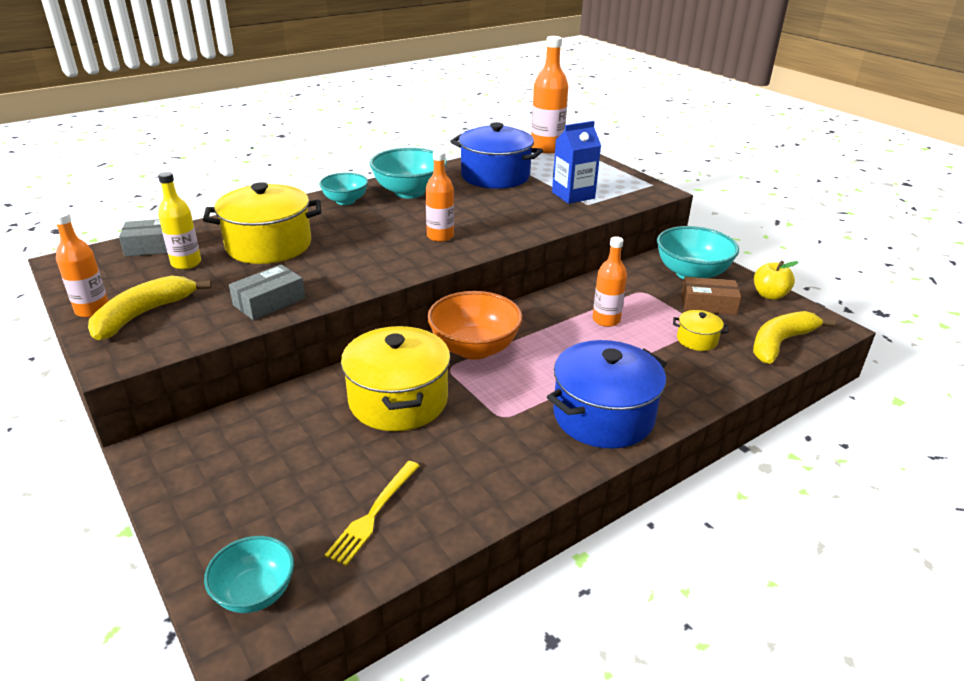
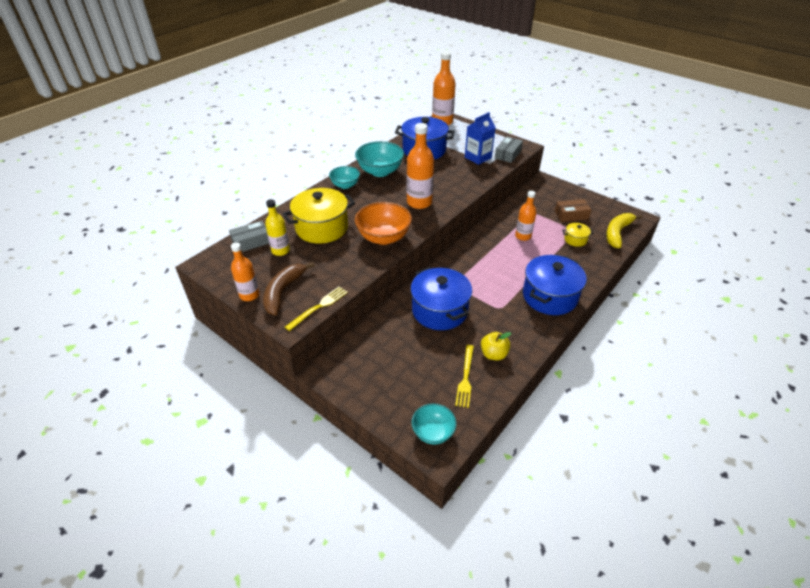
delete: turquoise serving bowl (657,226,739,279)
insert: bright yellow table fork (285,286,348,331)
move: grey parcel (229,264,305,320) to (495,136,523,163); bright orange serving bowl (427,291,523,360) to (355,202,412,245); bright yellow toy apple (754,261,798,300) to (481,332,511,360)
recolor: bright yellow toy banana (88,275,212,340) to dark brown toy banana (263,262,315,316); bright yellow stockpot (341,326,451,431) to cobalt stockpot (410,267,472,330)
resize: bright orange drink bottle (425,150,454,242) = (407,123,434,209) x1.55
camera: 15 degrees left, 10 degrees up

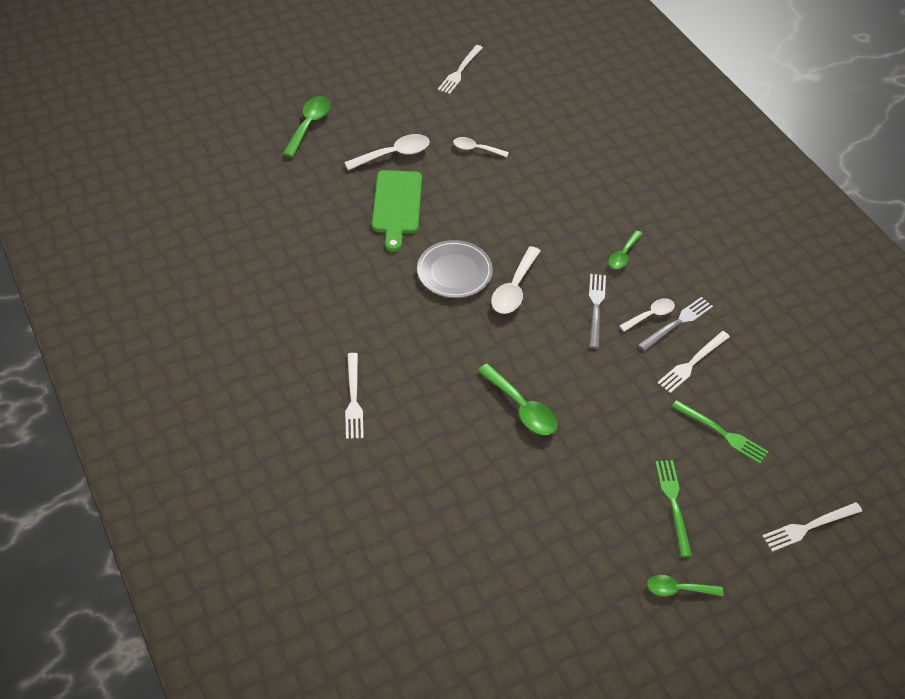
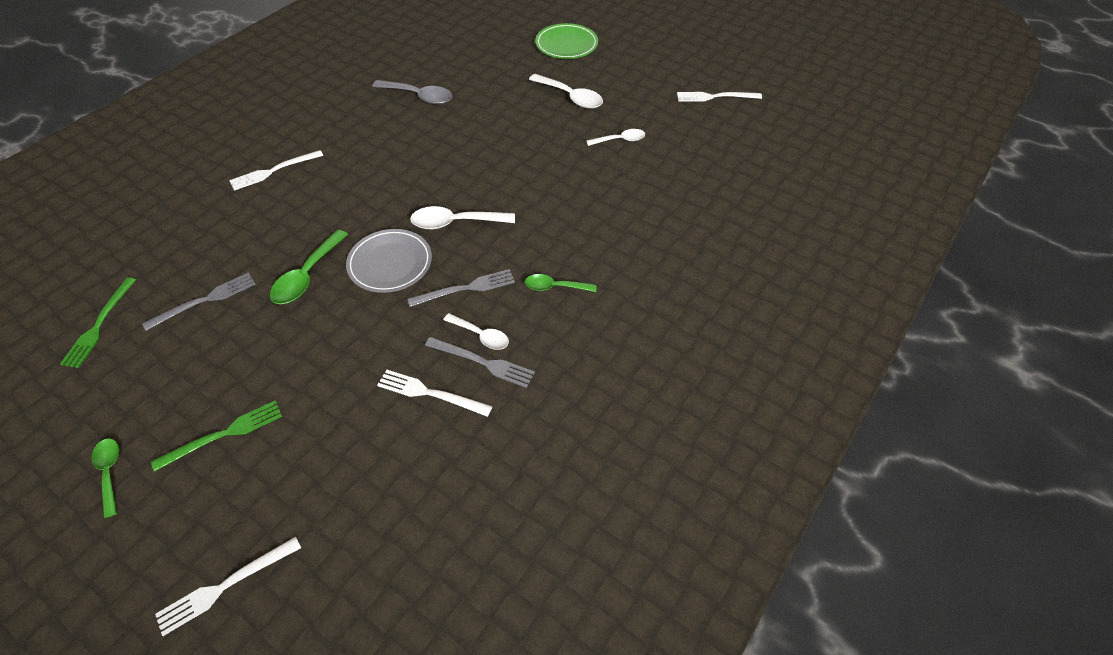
delete: leaf-green cutting board (372,170,422,252)
insert: grey table fork (142,273,256,331); grey tablespoon (372,80,452,104)
move: grey dinner plate (417,240,493,298) to (346,229,432,293); leaf-green table fork (672,400,769,464) to (60,277,136,368)
replace: leaf-green tablespoon (283,96,331,157) to leaf-green dinner plate (535,23,598,59)
rotate: white tablespoon (453,137,509,157) = (586,129,645,146) 90 degrees clockwise; white table fork (762,502,862,552) = (155,537,301,636) 75 degrees counterclockwise
camera: 65 degrees right, 0 degrees up

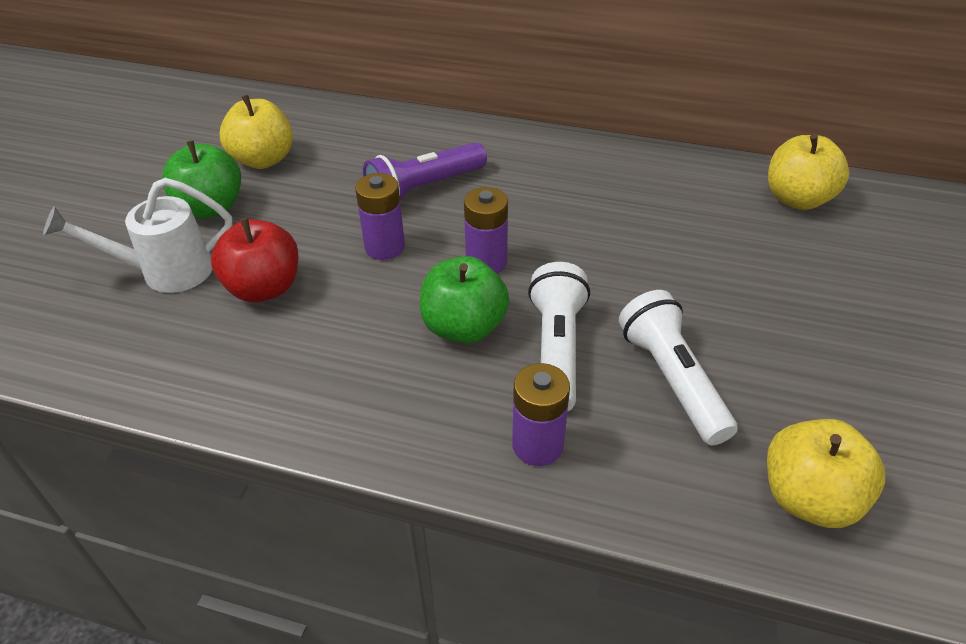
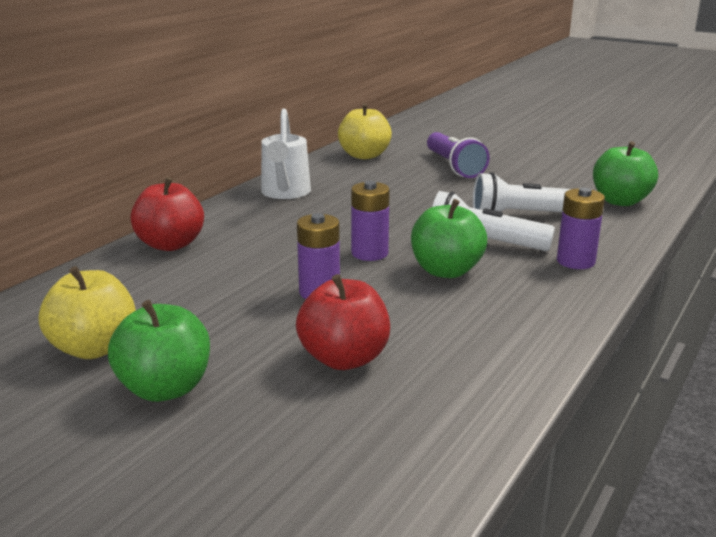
insert: crimson toy apple (130,177,204,251)
move: white sprinkling can (43,178,232,293) to (261,109,311,199); purple pocket torch (363,142,487,200) to (427,132,490,178)
recolor: bright yellow toy apple (767,419,885,528) to leaf-green toy apple (593,141,658,206)
camera: 75 degrees left, 20 degrees down

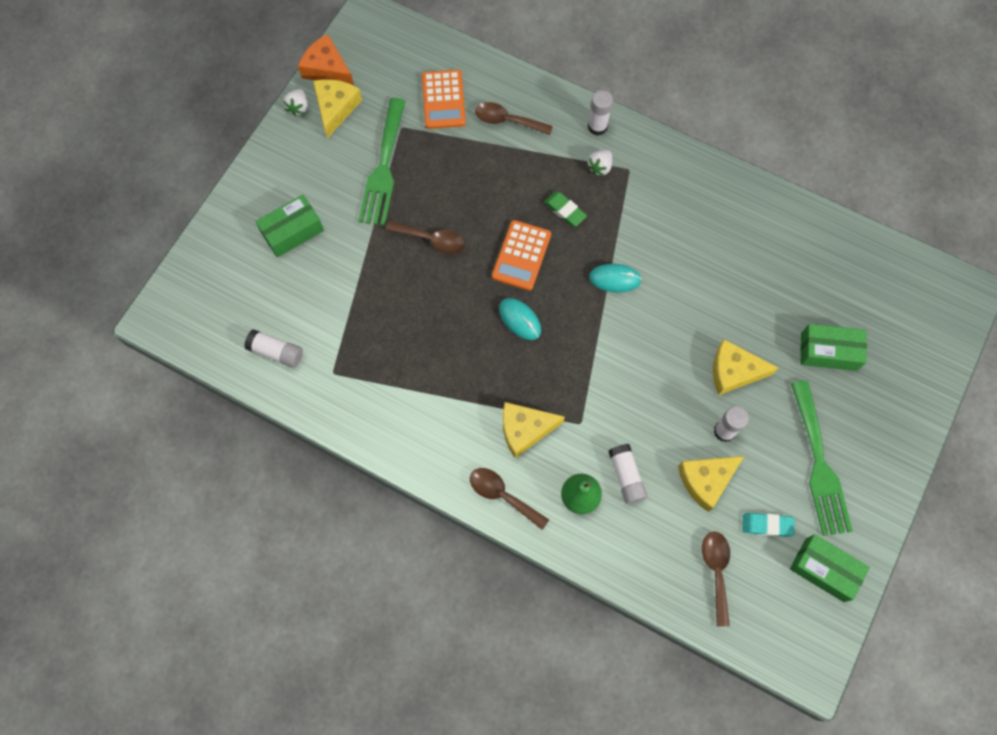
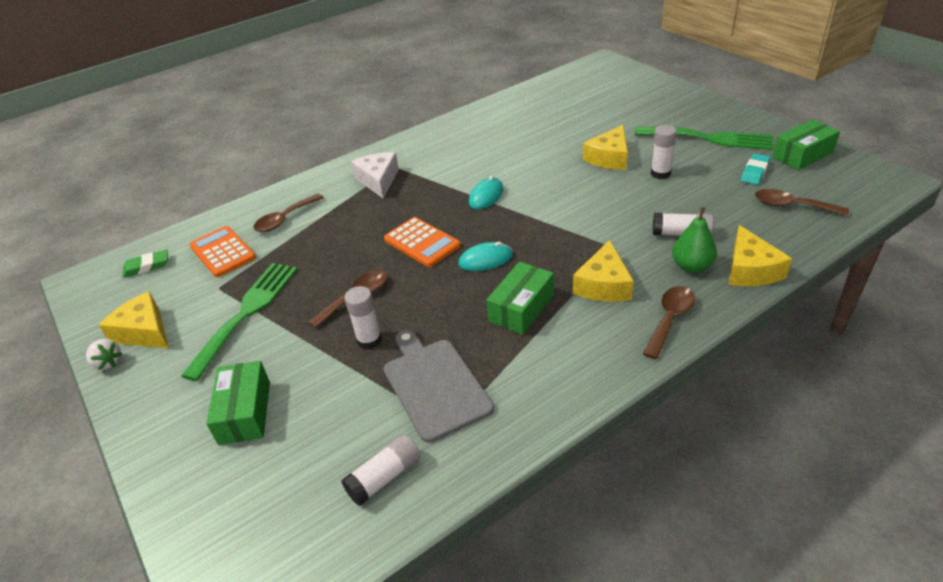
delete: bright orange cheese wedge (298,34,354,85)
insert: grey cutting board (384,330,494,443)
move: leaf-green gum eraser (544,192,587,227) to (123,250,168,278); white glue stick (588,90,613,136) to (345,286,382,350); bright yellow cheese wedge (678,456,744,512) to (729,225,792,286); leaf-green parcel (801,324,867,371) to (487,262,554,335)
replace: white toy strawberry (587,150,612,176) to white cheese wedge (351,152,399,198)
rotate: leaf-green table fork (358,98,406,226) = (181,263,298,381) 105 degrees counterclockwise; bright orange adding machine (422,70,466,129) = (189,226,256,277) 150 degrees counterclockwise; dark brown tablespoon (470,468,549,530) = (643,286,695,359) 150 degrees clockwise
camera: 60 degrees left, 30 degrees down

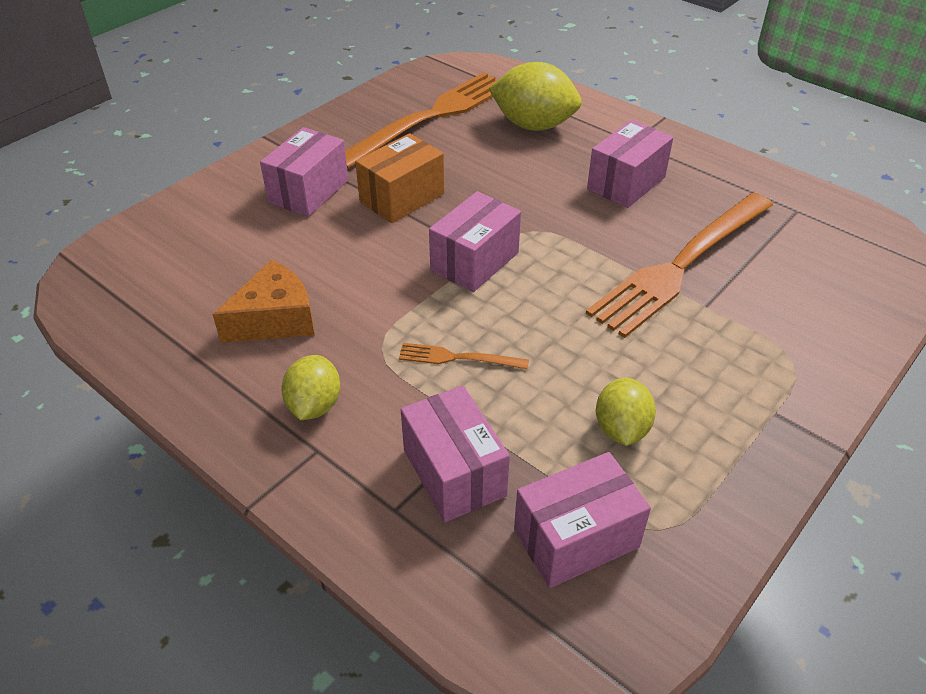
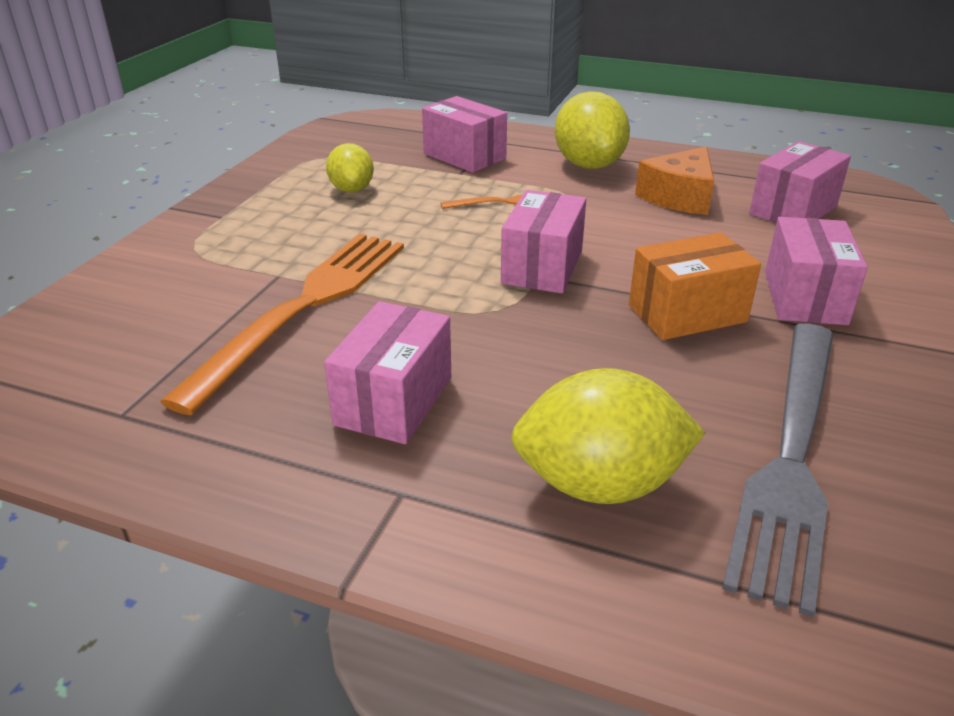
move: pink parcel (514,452,651,588) to (749,141,851,223)
recolor: bright orange table fork (345,73,499,169) to grey table fork (722,323,833,618)
rotate: bright orange parcel (355,133,444,223) = (629,232,761,340) 45 degrees clockwise
resize: bright yellow lemon (281,355,340,420) = (555,91,630,169) x1.64
camera: 160 degrees right, 10 degrees down

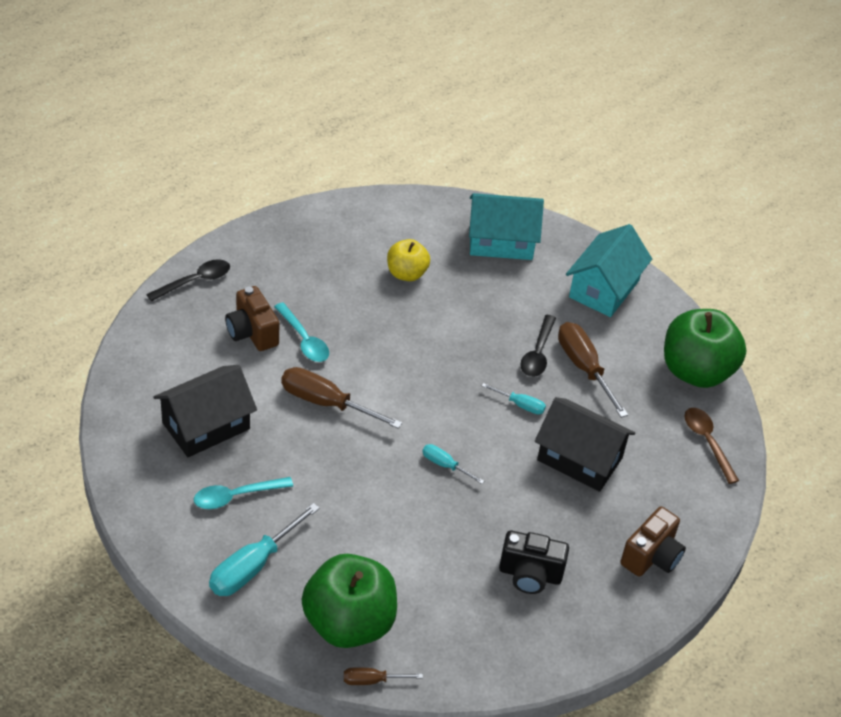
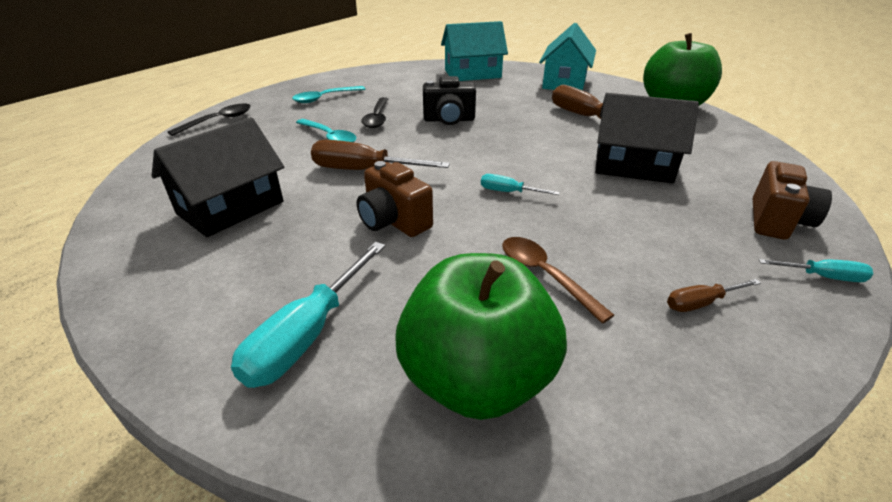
delete: bright yellow toy apple (387,239,430,281)
move: turquoise tablespoon (194,477,293,509) to (292,86,366,103); dark brown compact camera (225,286,279,351) to (357,161,433,237); dark brown flat screwdriver (344,667,423,685) to (667,279,761,312); turquoise flat screwdriver (482,383,546,414) to (759,259,873,282); black compact camera (499,531,569,594) to (423,76,476,125); black tablespoon (520,315,556,377) to (361,97,388,128); dark brown tablespoon (685,408,739,484) to (502,237,614,324)
camera: 10 degrees left, 10 degrees down

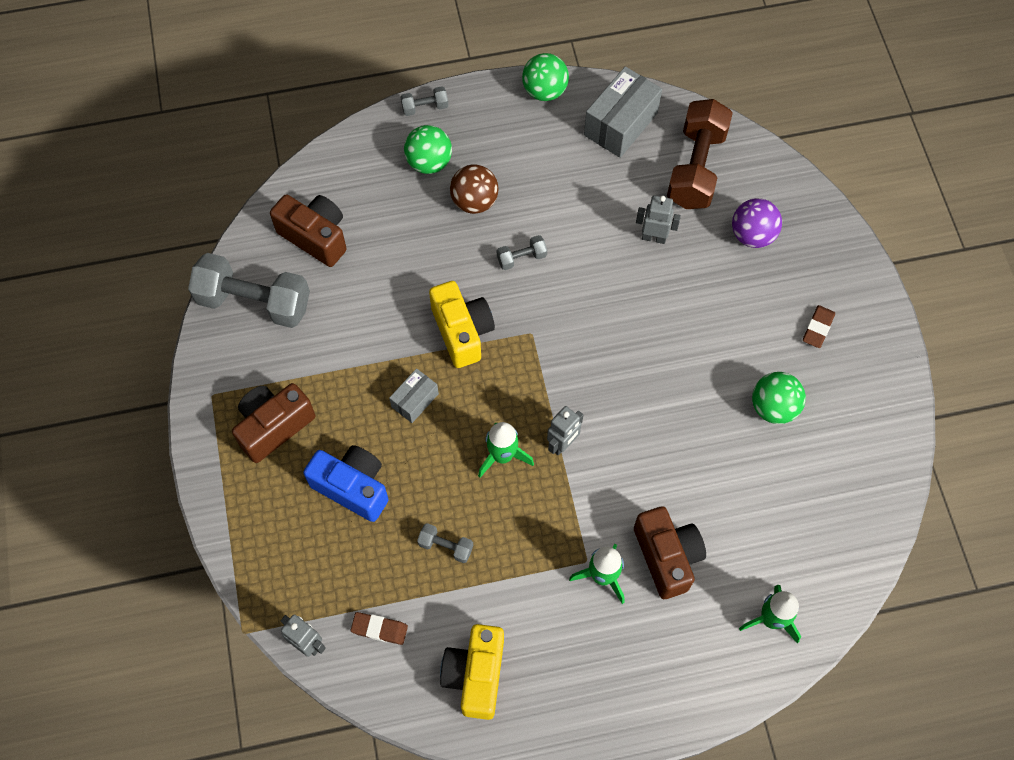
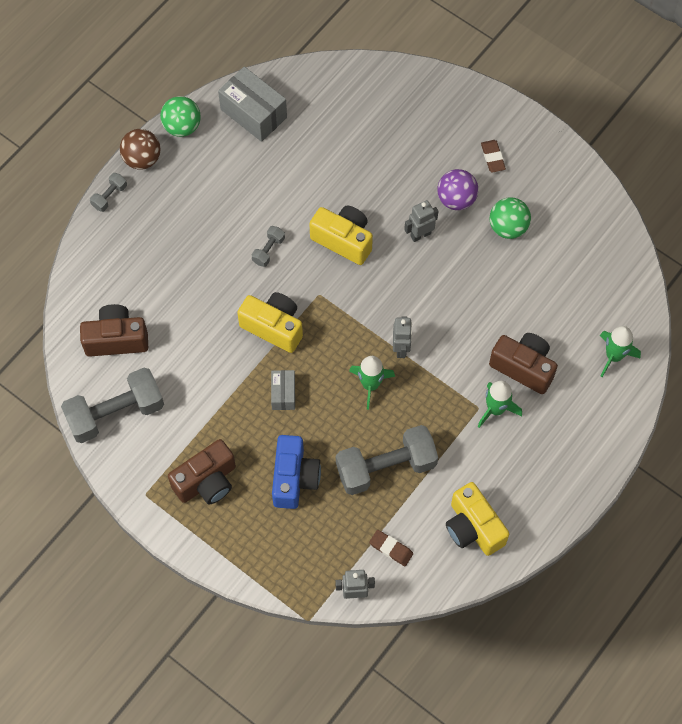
delete: leaf-green sphere (404,125,452,174); dark brown dumbbell (667,99,733,209)
insert: bright yellow compact camera (309,205,373,265)
move: dark brown sphere (450,165,498,214) to (120,129,160,170); grey robot (636,195,681,244) to (404,200,438,242); purple sphere (732,198,782,248) to (437,169,478,210)
rotate: dark brown compact camera (232,383,315,463) = (168,439,236,505) 135 degrees counterclockwise; cobalt compact camera (303,445,389,522) = (272,435,321,509) 105 degrees clockwise; dark brown gum eraser (351,612,408,645) = (369,530,413,566) 60 degrees clockwise; grey parcel (584,66,662,158) = (218,67,287,142) 45 degrees counterclockwise
resize: grey dumbbell (417,523,473,563) = (336,425,438,495) x2.25
camera: 40 degrees left, 0 degrees up

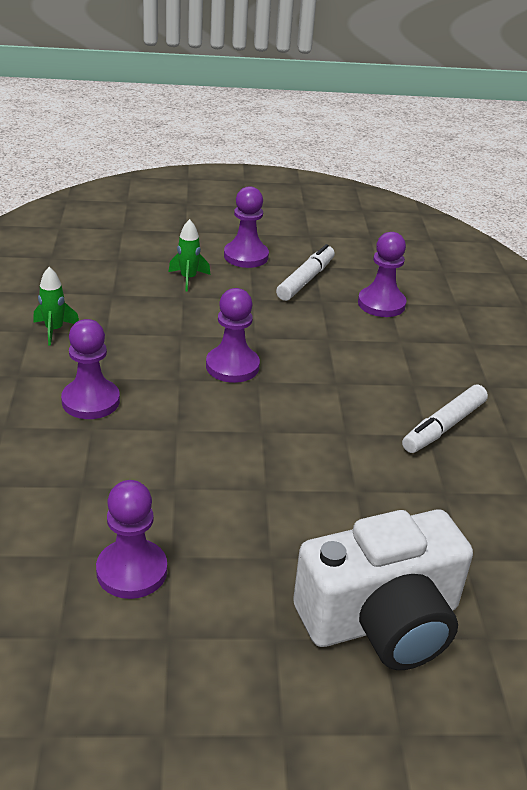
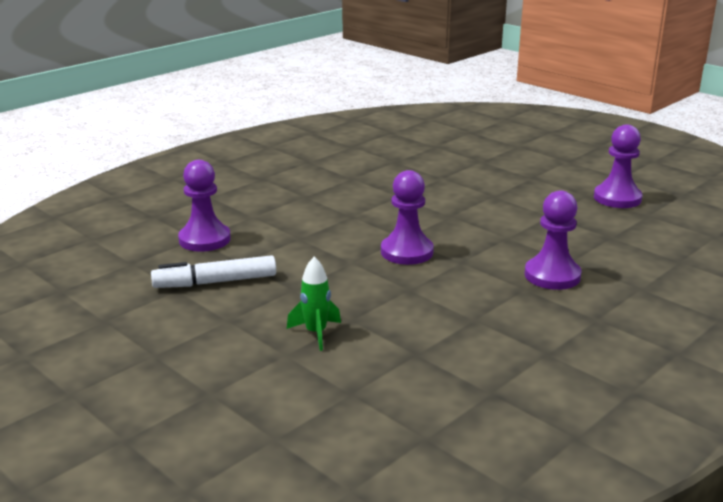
delete: leaf-green spaceship (33,267,79,346); purple chess pawn (224,186,269,268); white compact camera (293,510,473,670); white marker pen (402,385,488,453)
camera: 130 degrees left, 10 degrees down

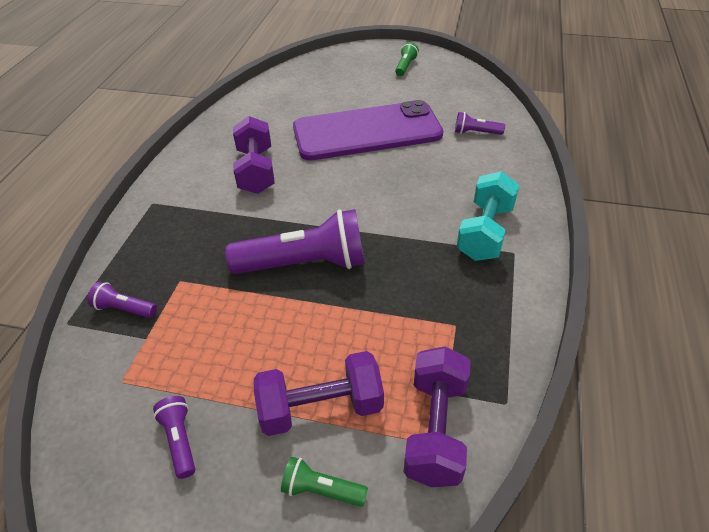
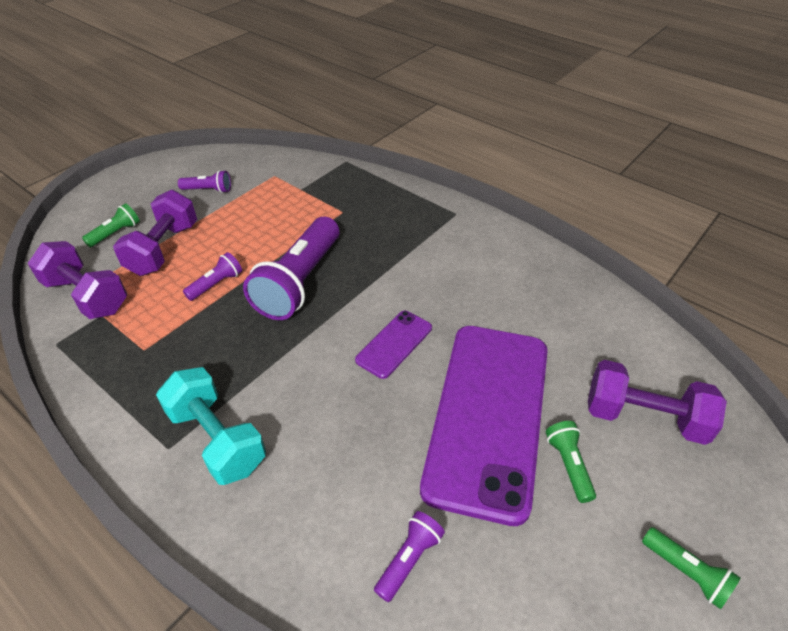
insert: purple phone (355,311,432,379); leaf-green pocket torch (546,421,596,503)
move: purple pocket torch (88,282,157,318) to (183,252,242,301); purple dumbbell (233,116,275,194) to (588,360,727,445)
camera: 115 degrees right, 0 degrees up

